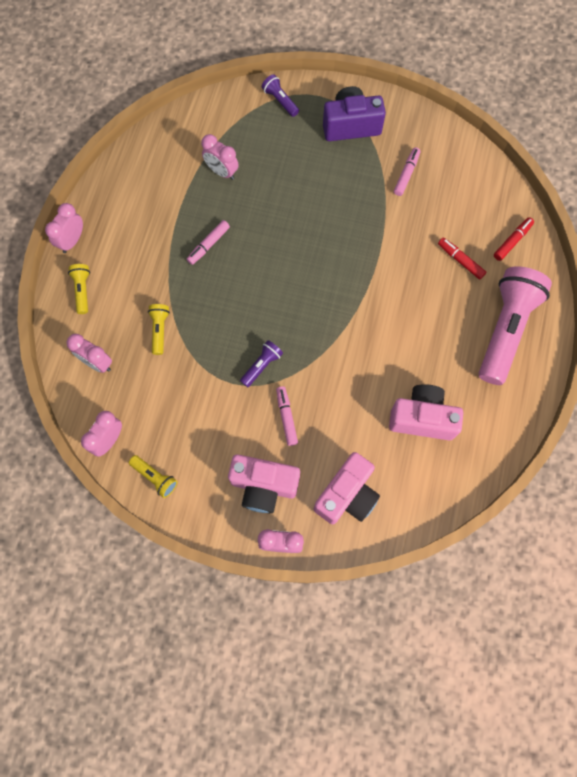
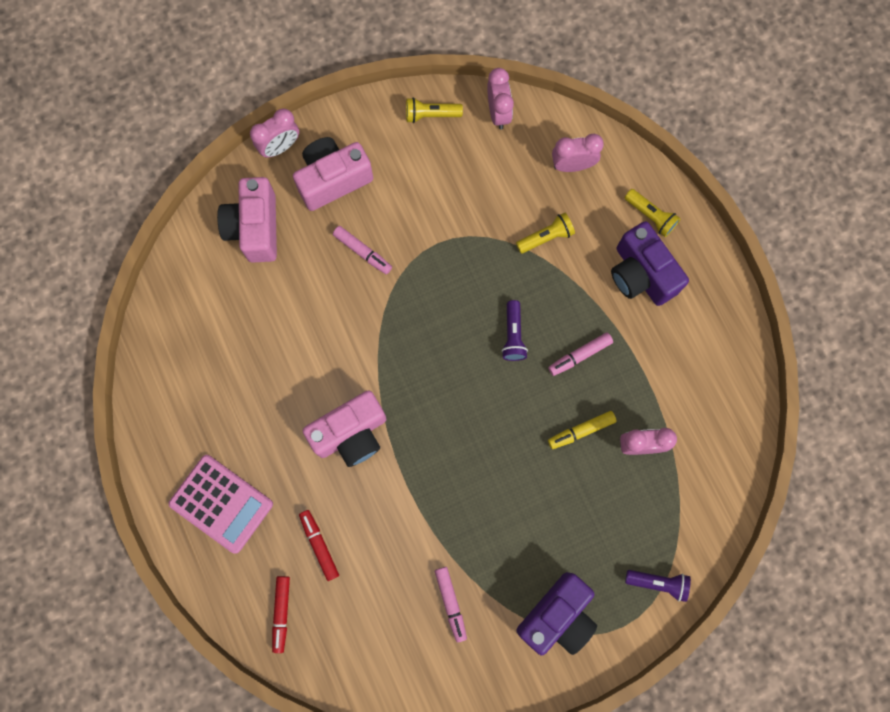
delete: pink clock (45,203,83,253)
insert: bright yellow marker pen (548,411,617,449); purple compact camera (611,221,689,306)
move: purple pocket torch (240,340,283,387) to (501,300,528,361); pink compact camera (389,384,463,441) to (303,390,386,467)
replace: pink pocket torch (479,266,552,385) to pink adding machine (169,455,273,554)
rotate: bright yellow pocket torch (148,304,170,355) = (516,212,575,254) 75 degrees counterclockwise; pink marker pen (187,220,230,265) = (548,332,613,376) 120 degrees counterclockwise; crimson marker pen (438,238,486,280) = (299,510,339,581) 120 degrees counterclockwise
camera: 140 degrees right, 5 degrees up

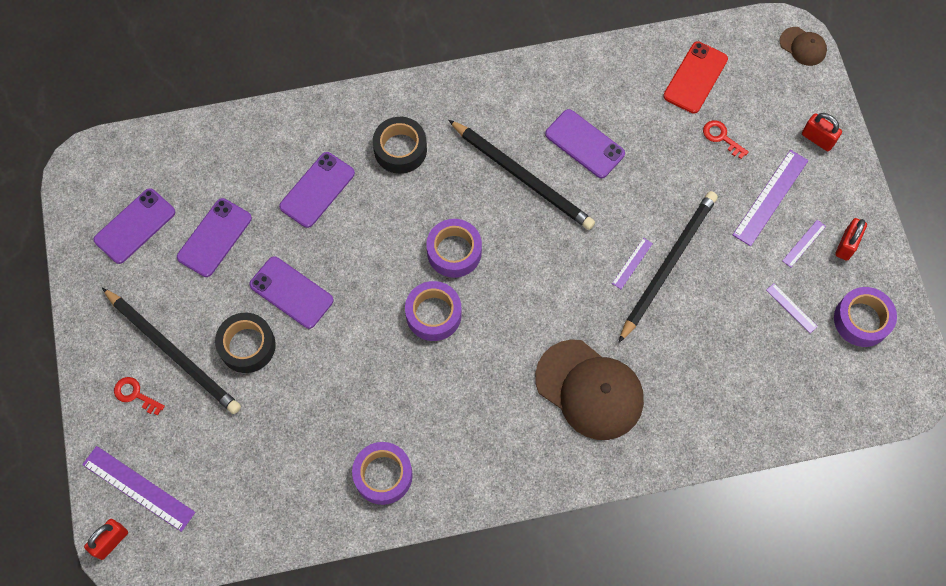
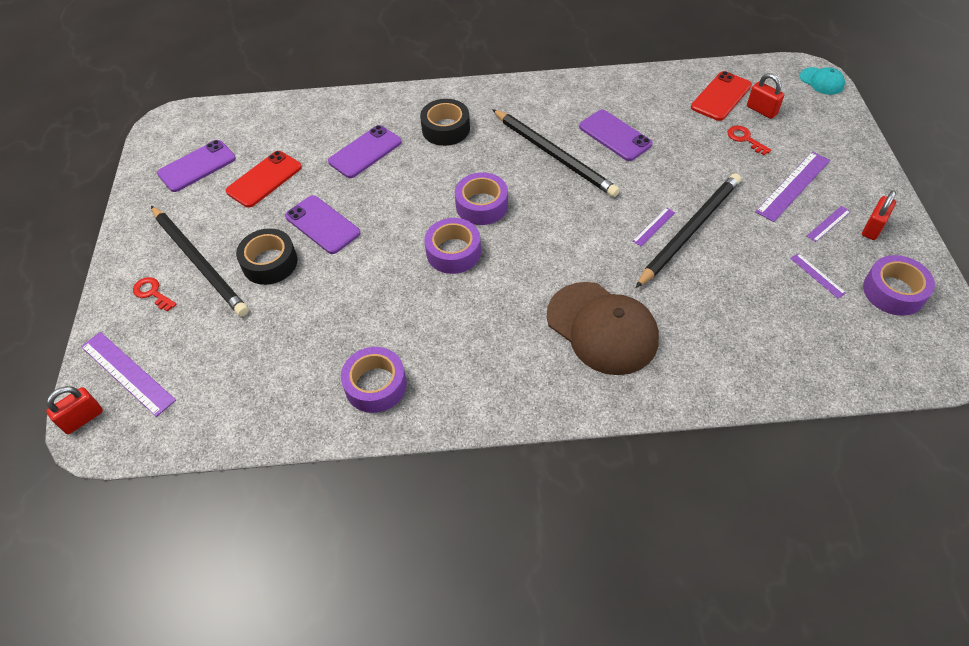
move: crimson small lock (802,113,842,151) to (747,73,784,119)
recolor: purple phone (177,198,252,277) to crimson phone (226,151,302,208); dark brown baseball cap (780,27,827,66) to turquoise baseball cap (800,67,845,95)
camera: 10 degrees right, 15 degrees down

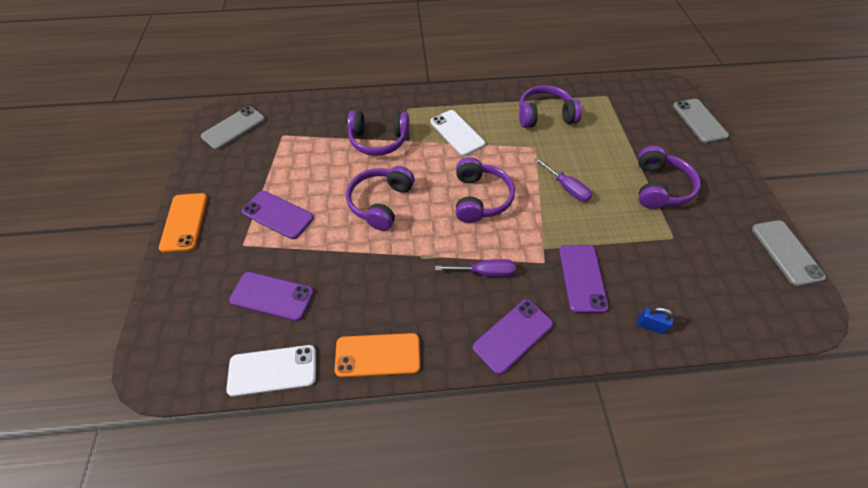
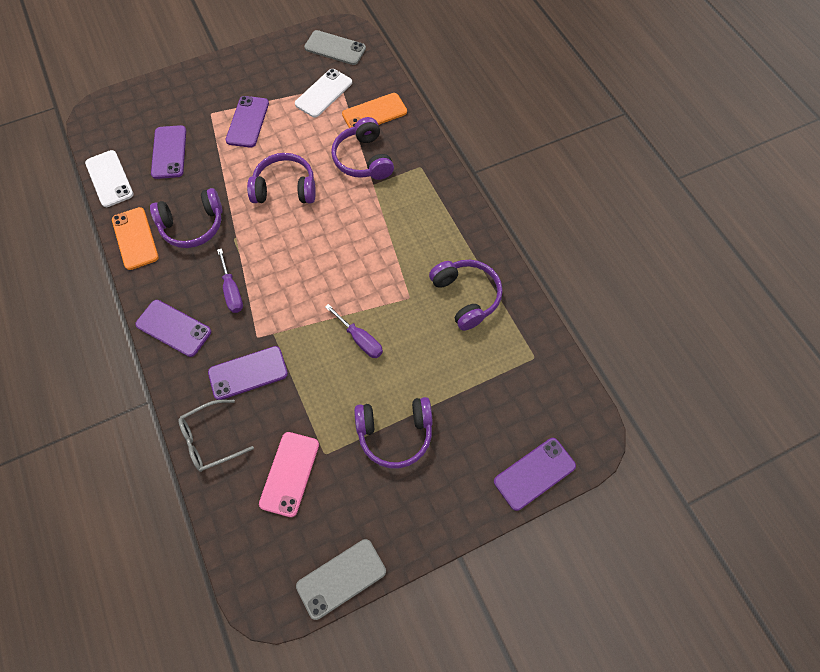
insert: pink phone (259,432,319,517)
move: bright orange phone (159,193,208,253) to (342,93,407,128); white phone (431,110,485,156) to (295,69,352,118); purple over-ear headphones (456,157,515,223) to (150,188,222,248)
replace: cobalt small lock (637,307,674,334) to grey spectacles (178,400,254,472)
recolor: grey phone (673,99,729,143) to purple phone (494,438,576,511)
rotate: purple flat screwdriver (534,158,592,202) = (325,304,383,358) 75 degrees counterclockwise
camera: 70 degrees right, 10 degrees up

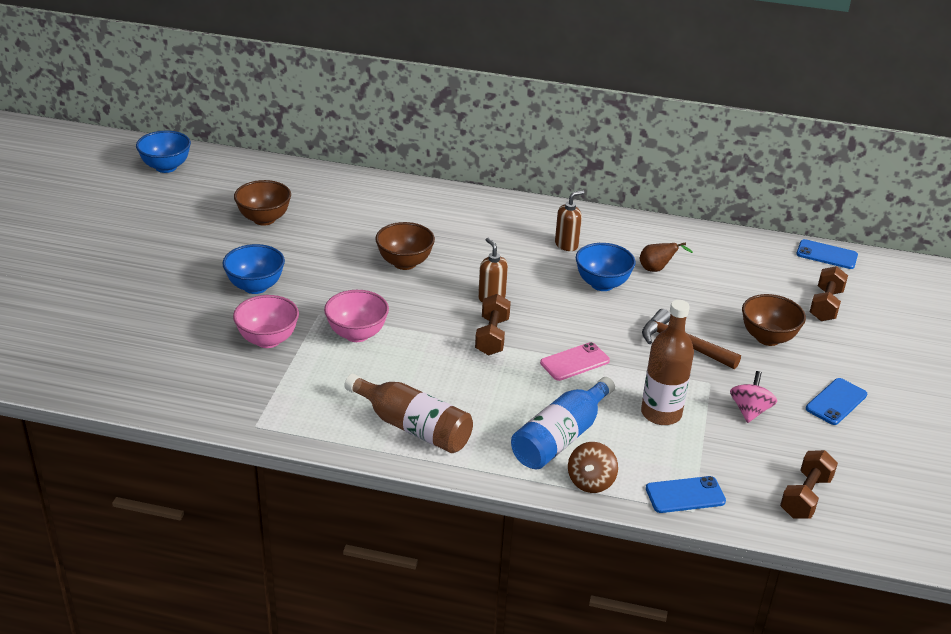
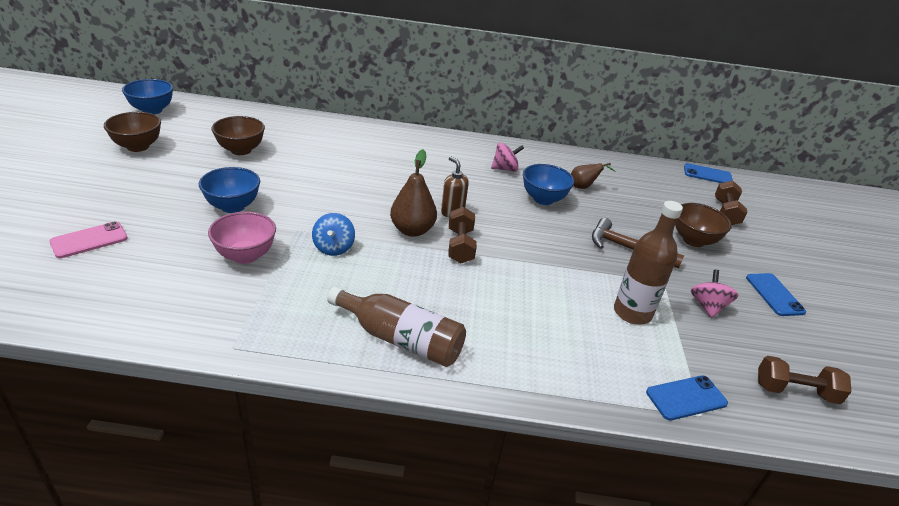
delete: cobalt drink bottle (511,377,615,469); dark brown spinning top (568,442,618,493)
insert: dark brown pear fruit (390,149,437,237)
move: dark brown serving bowl (376,222,435,270) to (104,112,161,152); pink phone (540,342,610,381) to (49,221,128,258)
replace: pink serving bowl (324,290,389,342) to cobalt spinning top (312,213,355,256); dark brown pump bottle (555,190,584,251) to pink spinning top (491,143,524,172)
rotate: dark brown dumbbell (780,450,838,519) = (758,356,851,404) 75 degrees clockwise; cobalt phone (806,378,867,425) = (746,273,806,316) 45 degrees counterclockwise
camera: 10 degrees left, 0 degrees up

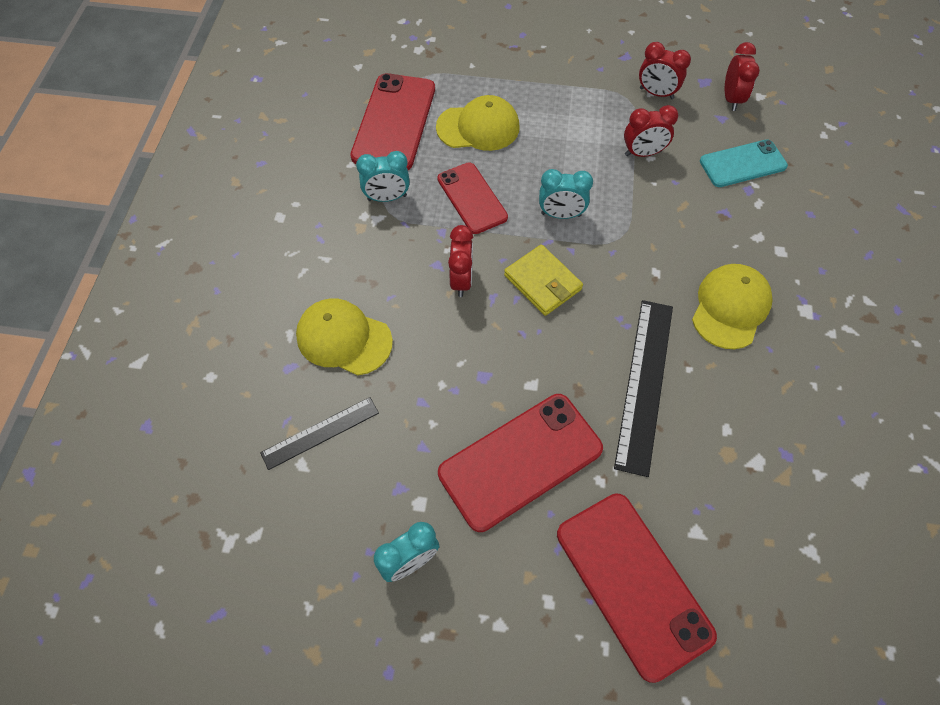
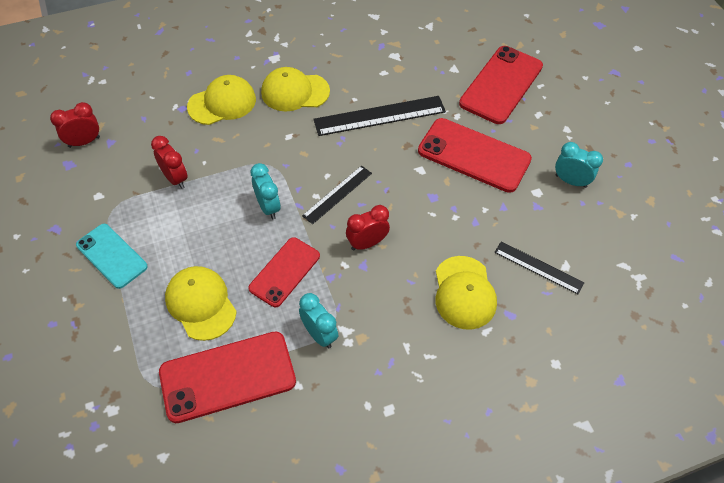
delete: crimson clock (639,42,691,99)
insert: bright yellow baseball cap (187,75,256,125)
move: turquoise phone (700,140,788,187) to (76,224,148,289)
replace: bright yellow wallet (504,244,583,316) to black measuring stick (302,165,372,224)
camera: 120 degrees left, 5 degrees down

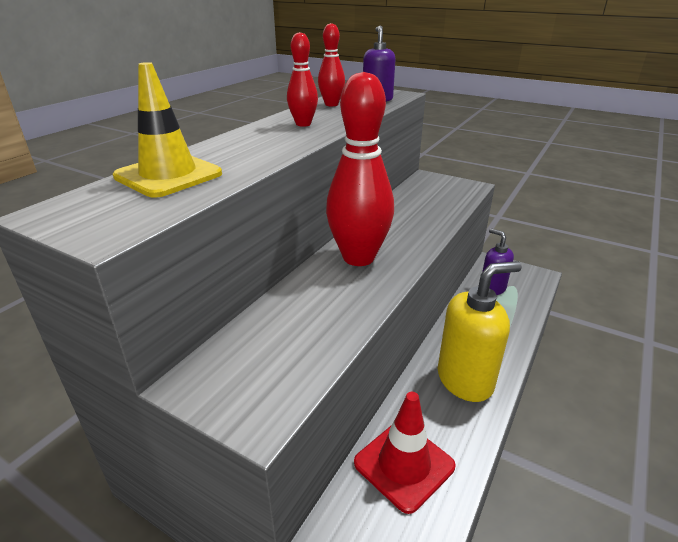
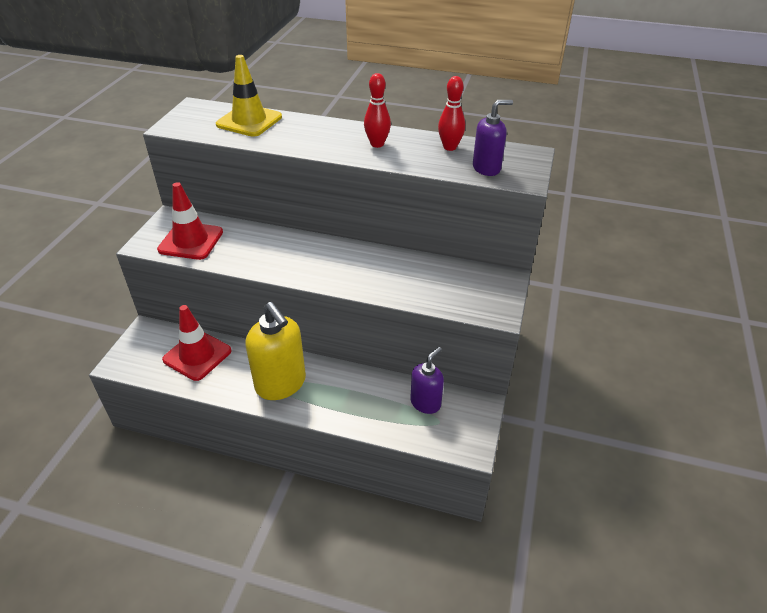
delete: crimson bowling pin (326,72,394,266)
insert: crimson safety cone (157,182,223,260)
camera: 75 degrees right, 10 degrees up

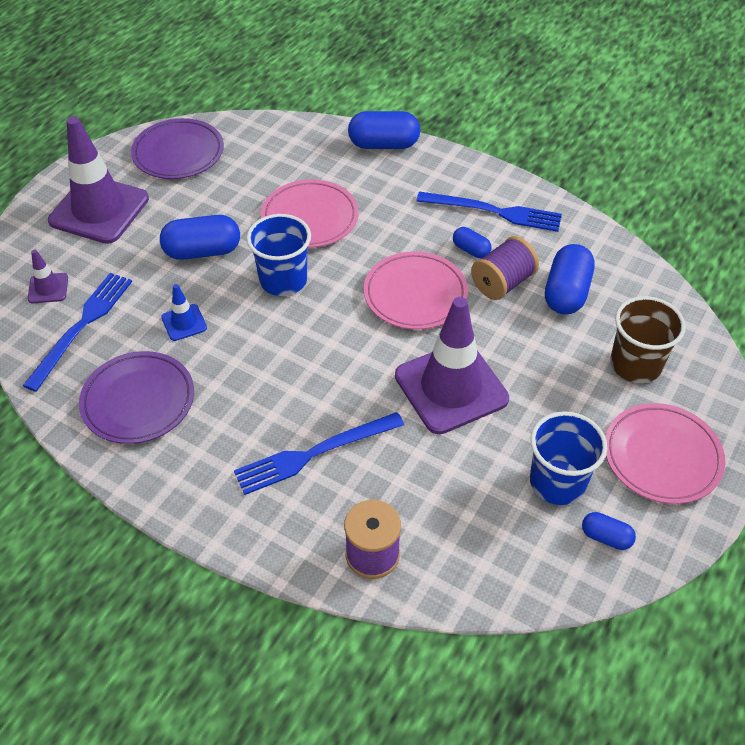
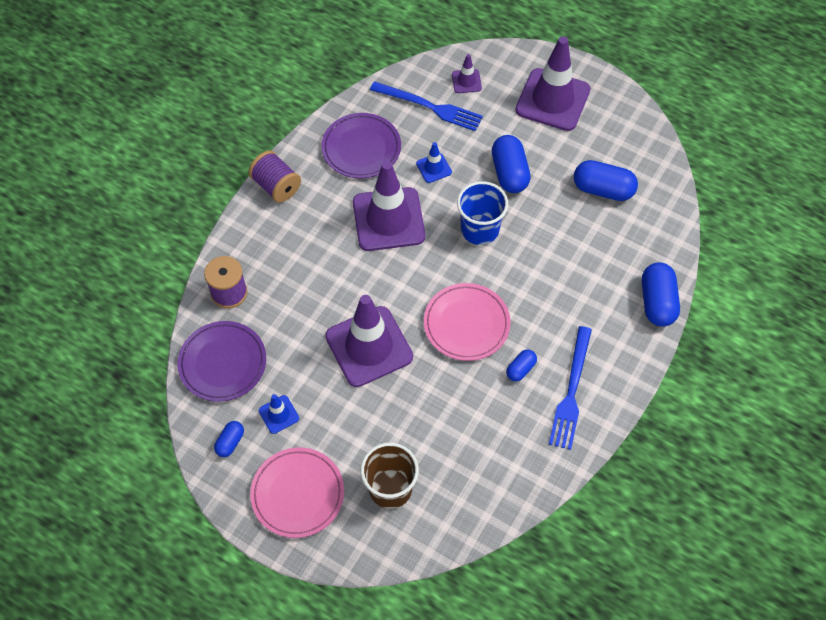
delete: cobalt table fork (234,412,404,495); pink dinner plate (261,179,359,248)
insert: purple safety cone (353,161,425,251)
move: purple dinner plate (131,118,224,179) to (177,321,266,402); purple spool (471,236,539,300) to (248,151,301,203); cobalt pill shape (545,244,595,314) to (574,160,638,201)
replace: cobalt cup (530,411,607,505) to cobalt safety cone (259,394,299,434)
camera: 90 degrees right, 10 degrees up

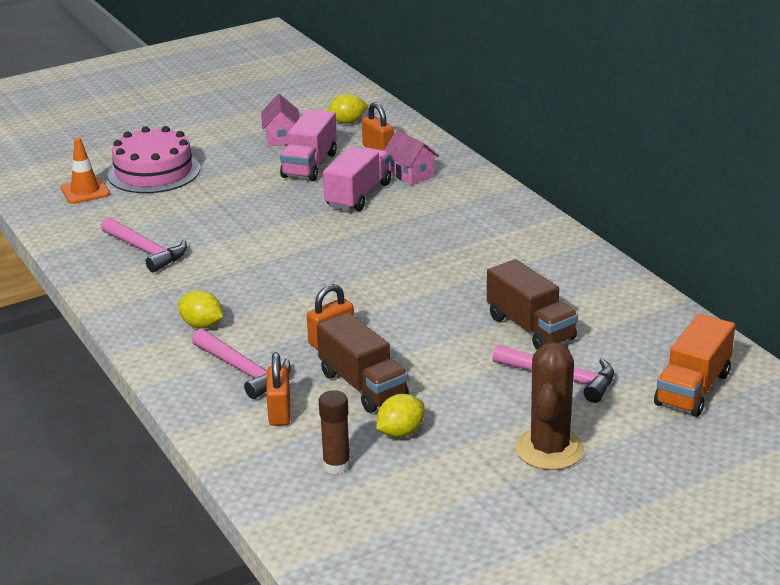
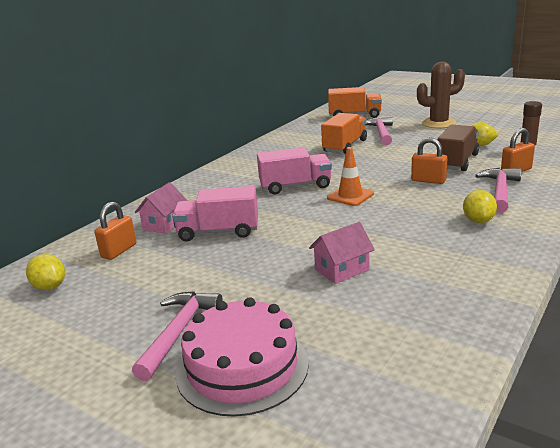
move: bright orange safety cone (61,137,110,204) to (327,147,374,206); pink claw hammer (101,217,187,272) to (132,291,223,381); pink toy house (261,94,299,146) to (309,222,375,284); pink toy truck (280,109,337,181) to (257,147,332,195)
recolor: dark brown toy truck (487,259,578,350) to bright orange toy truck (321,113,367,154)
camera: 115 degrees left, 5 degrees down

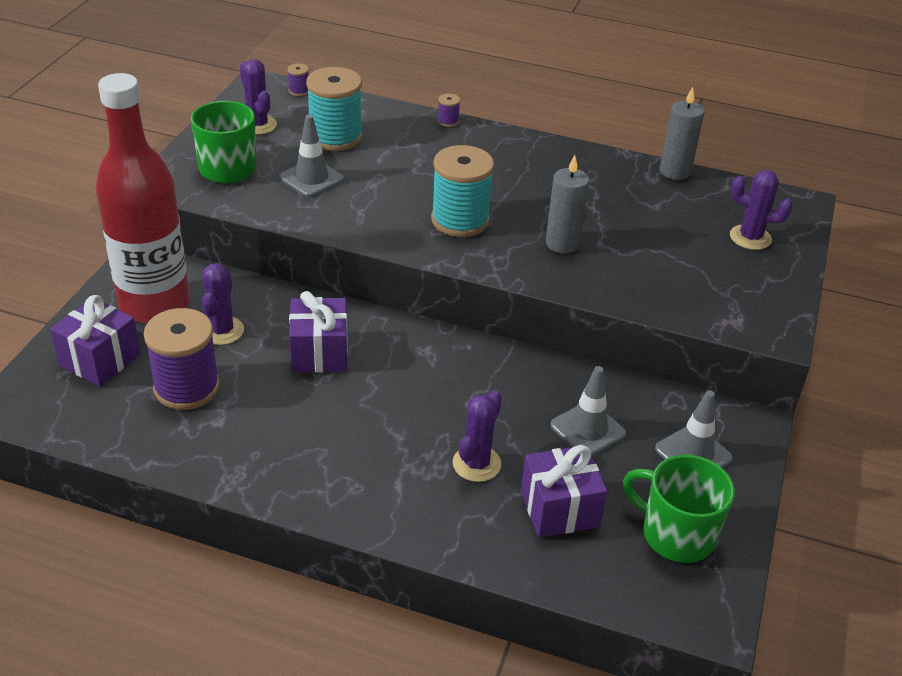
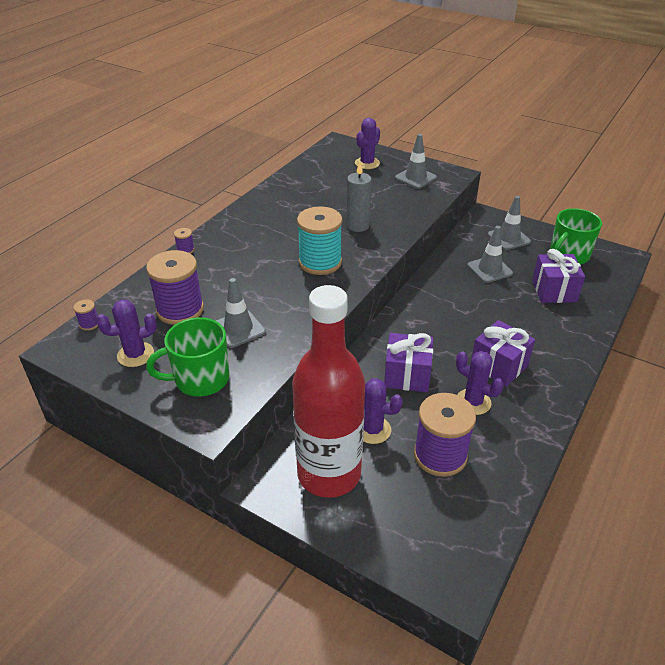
delete: grey candle (660,87,704,180)
insert: grey safety cone (395,134,437,189)
move: purple present (50,295,141,387) to (471,320,535,387); purple cactus (452,390,502,482) to (456,351,504,415)
recolor: turquoise spool (306,67,362,151) to purple spool (146,250,204,325)
camera: 75 degrees left, 0 degrees up

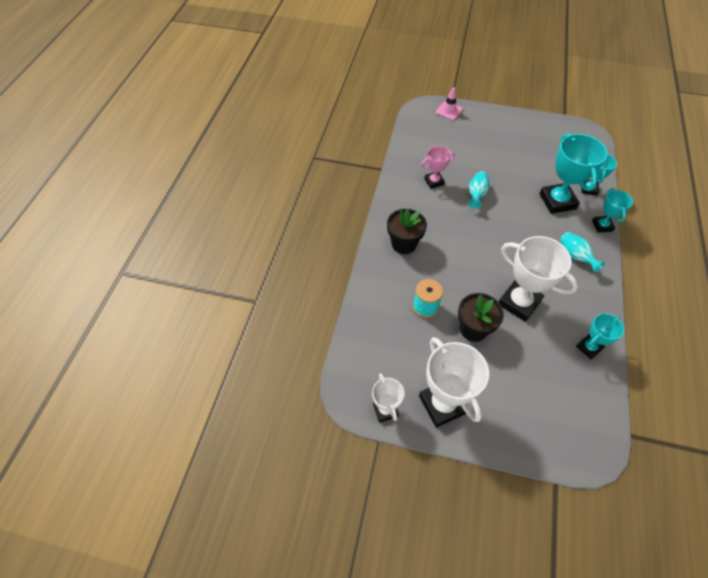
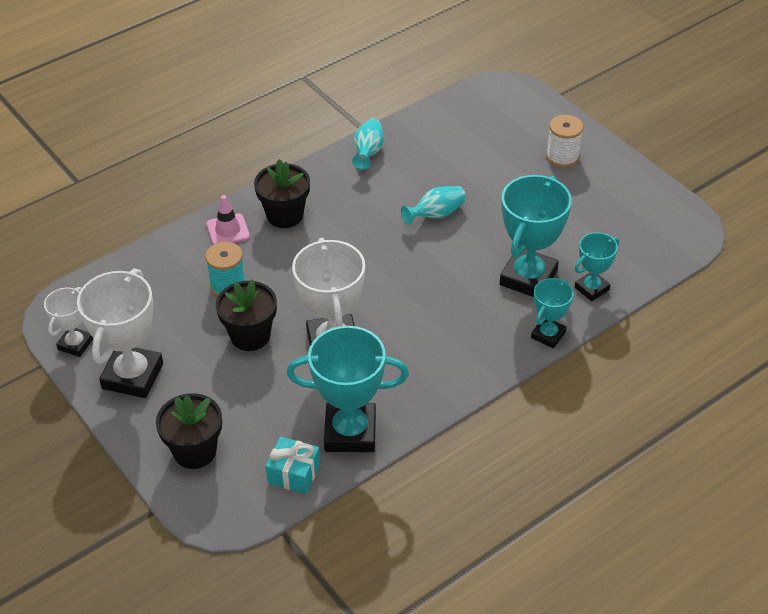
delete: pink prize cup (421,146,455,189)
insert: black flower pot (156,393,222,469); turquoise present (266,436,320,494); white spool (546,115,583,168)
move: pink safety cone (436,88,463,120) to (206,195,250,245); turquoise tall vase (560,232,605,273) to (352,118,384,170)
resize: turquoise prize cup (576,313,624,359) = (287,326,409,452) x1.79
camera: 40 degrees right, 10 degrees down

